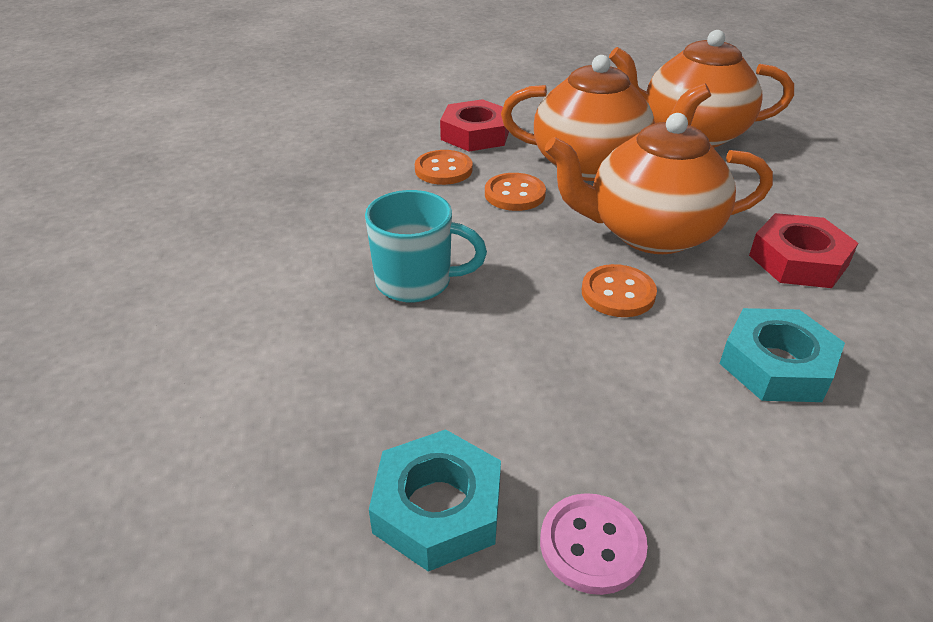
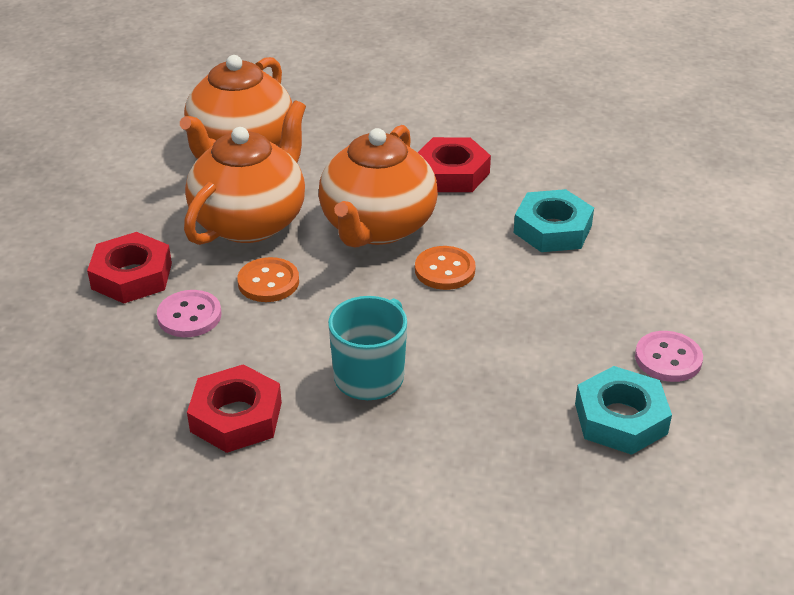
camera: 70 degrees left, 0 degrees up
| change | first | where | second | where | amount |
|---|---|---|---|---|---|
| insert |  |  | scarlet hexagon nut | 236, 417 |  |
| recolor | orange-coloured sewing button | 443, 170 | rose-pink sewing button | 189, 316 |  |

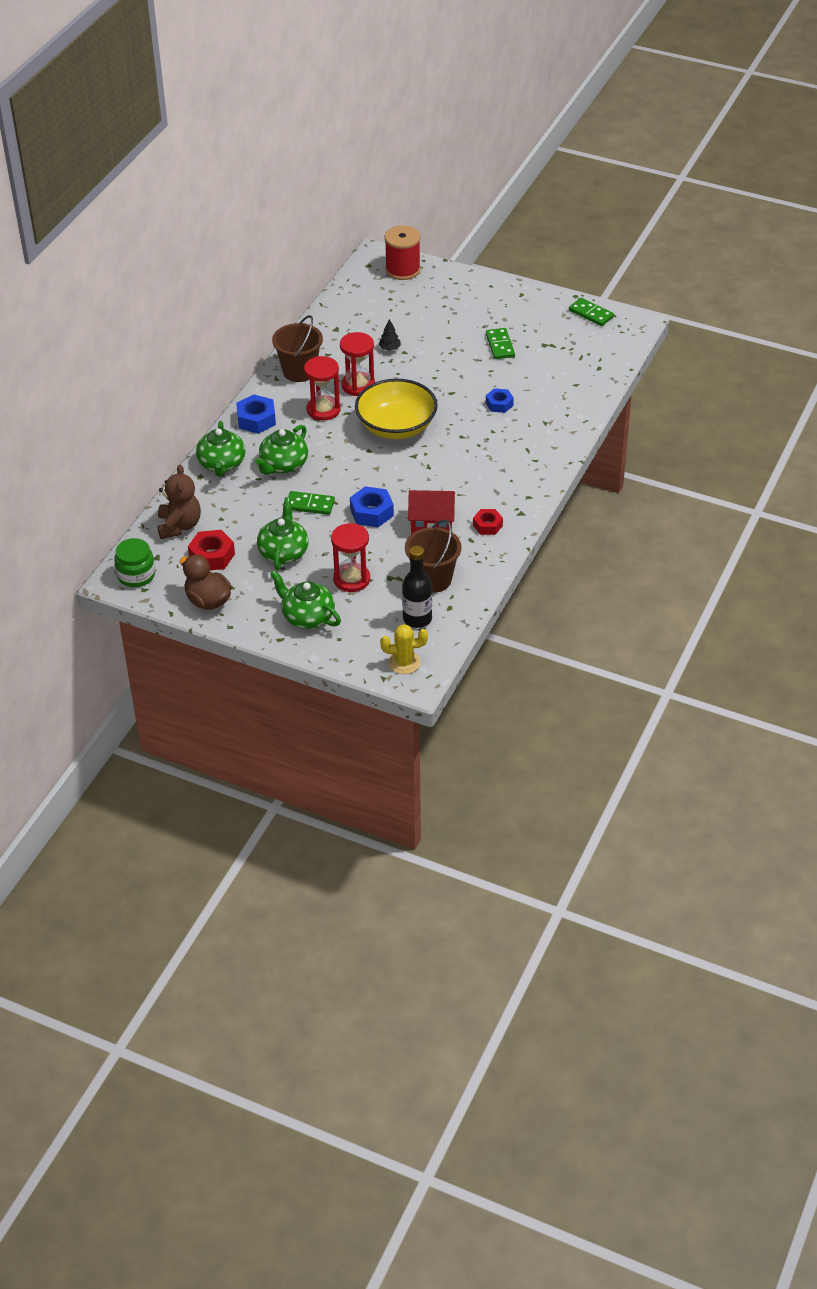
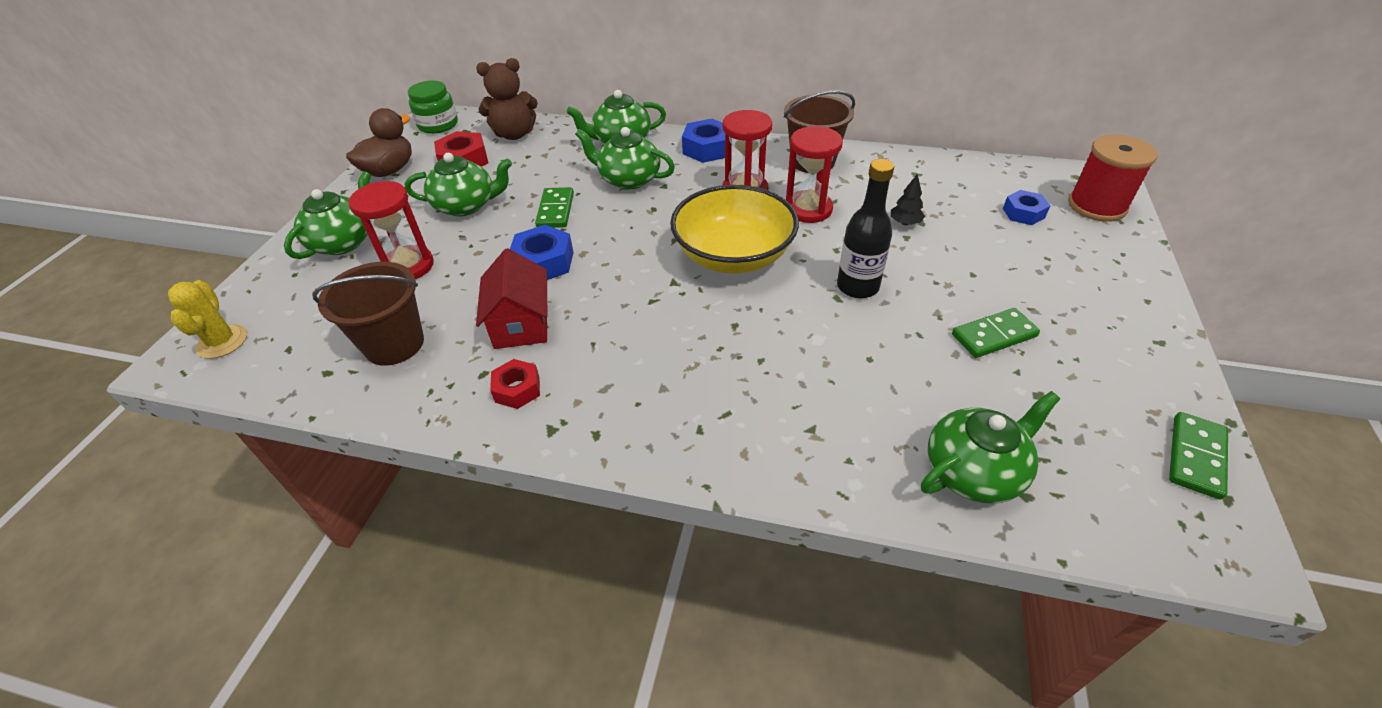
camera: 80 degrees right, 0 degrees up
| change | first | where | second | where | amount |
|---|---|---|---|---|---|
| insert |  |  | emerald tea pot | 974, 471 |  |
| move | ebony flask | 417, 619 |  | 857, 287 |  |
| move | royal blue hexagon nut | 499, 404 |  | 1023, 213 |  |

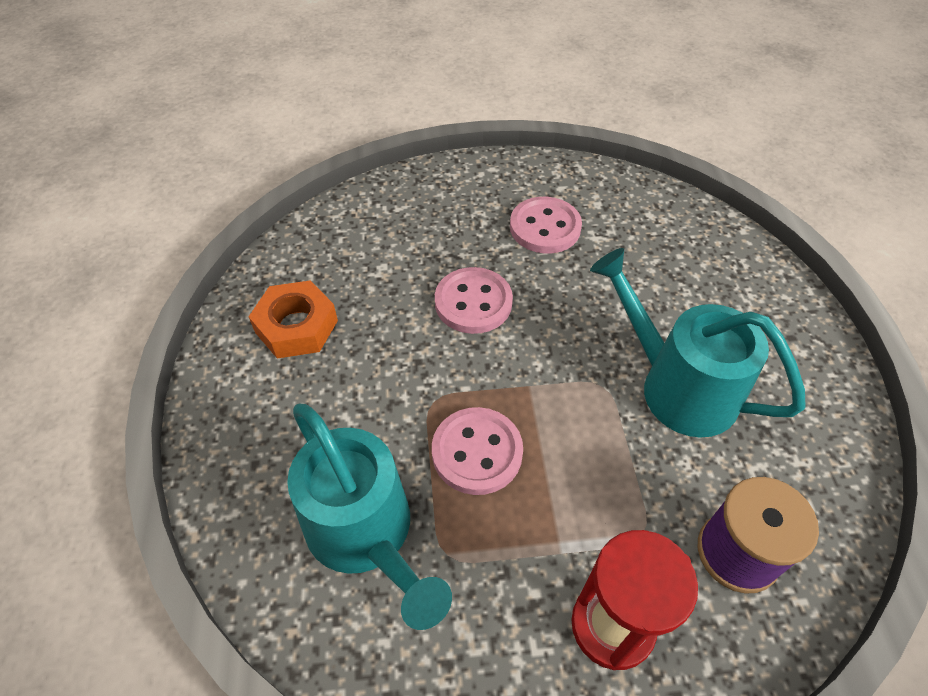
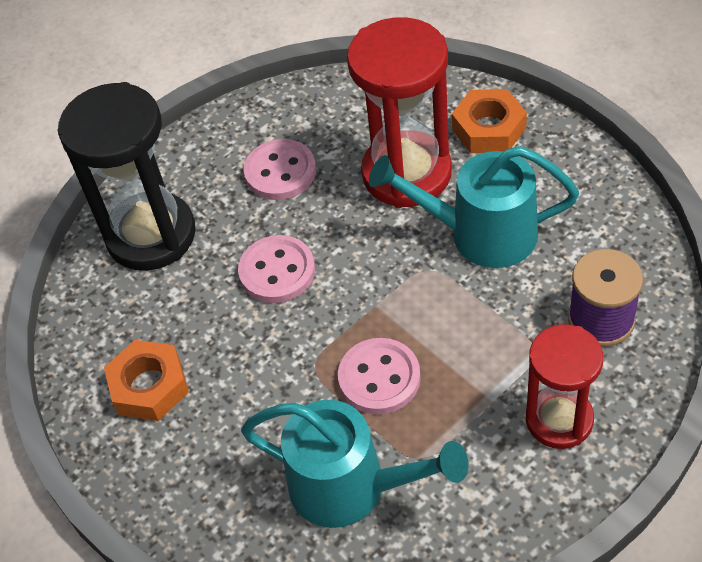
camera: 30 degrees left, 0 degrees up
| change | first | where | second | where | amount |
|---|---|---|---|---|---|
| insert |  |  | ebony sandglass | 151, 235 |  |
| insert |  |  | scarlet sandglass | 406, 173 |  |
| insert |  |  | orange-coloured hexagon nut | 489, 128 |  |

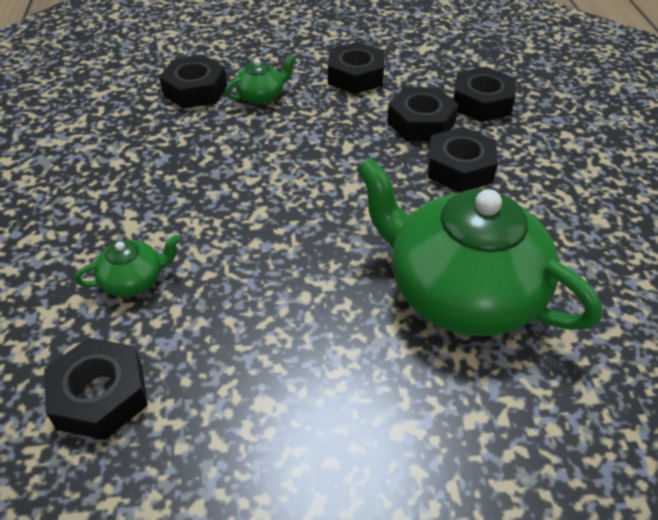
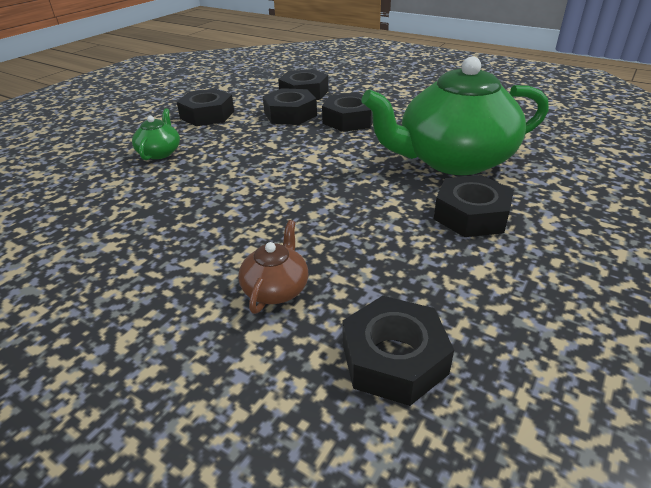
camera: 50 degrees left, 10 degrees down
| change | first | where | second | where | amount |
|---|---|---|---|---|---|
| move | ebony hexagon nut | 195, 90 |  | 471, 215 |  |
| recolor | emerald tea pot | 134, 280 | dark brown tea pot | 276, 288 |  |

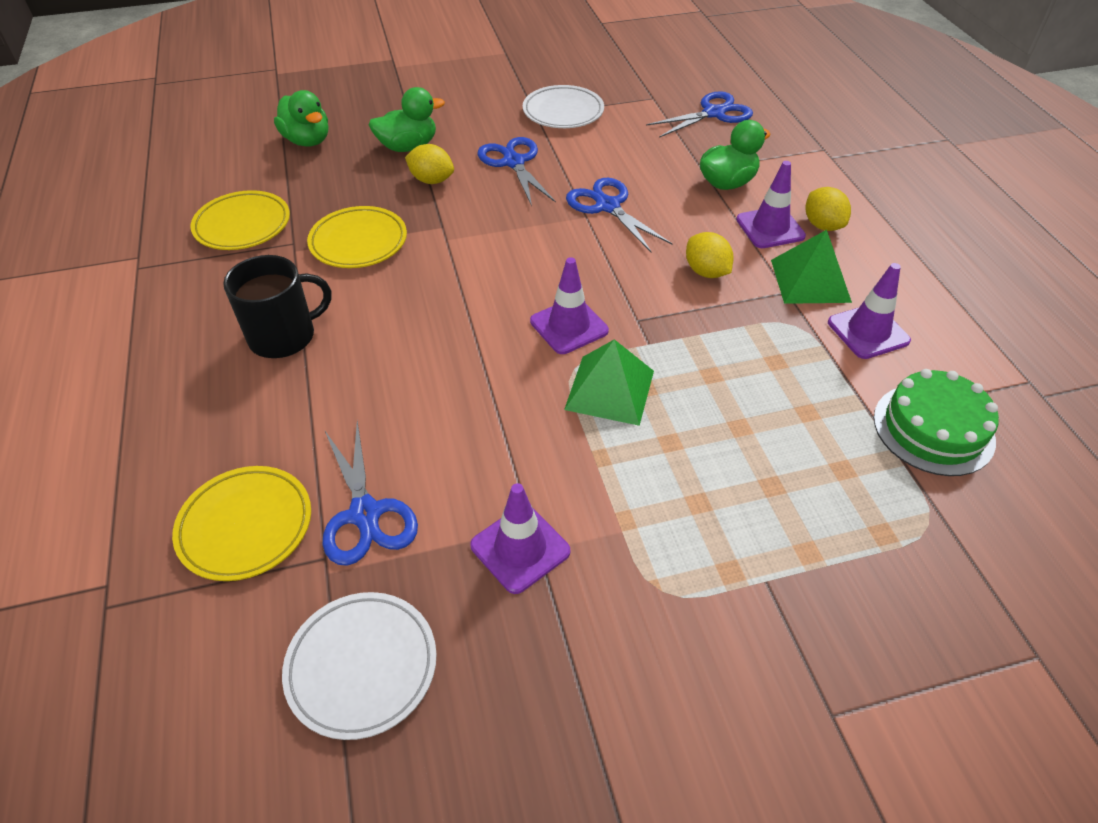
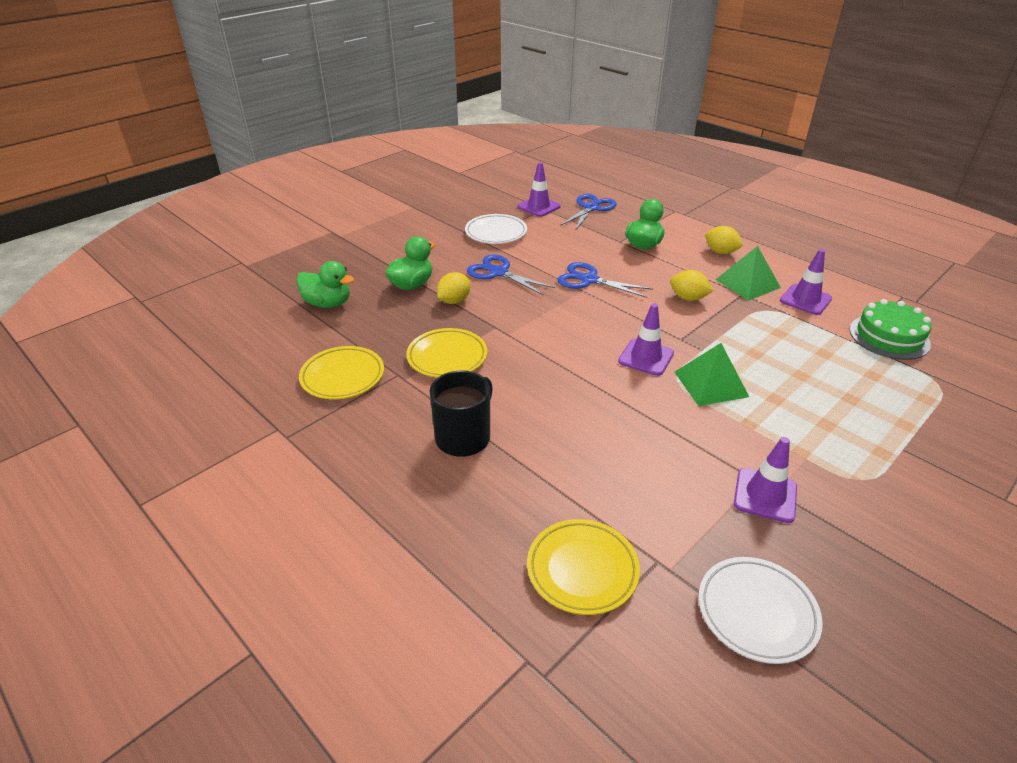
camera: 30 degrees left, 10 degrees down
| change | first | where | second | where | amount |
|---|---|---|---|---|---|
| delete | royal blue pair of scissors | 365, 514 |  |  |  |
| move | violet safety cone | 770, 228 |  | 538, 206 |  |
| rotate | yellow toy lemon | 431, 180 |  | 454, 301 | 45 degrees counterclockwise |

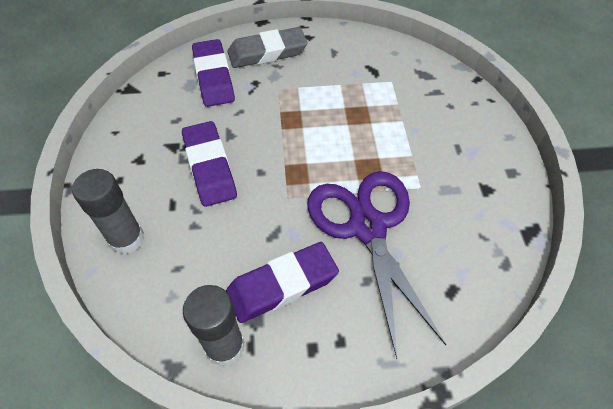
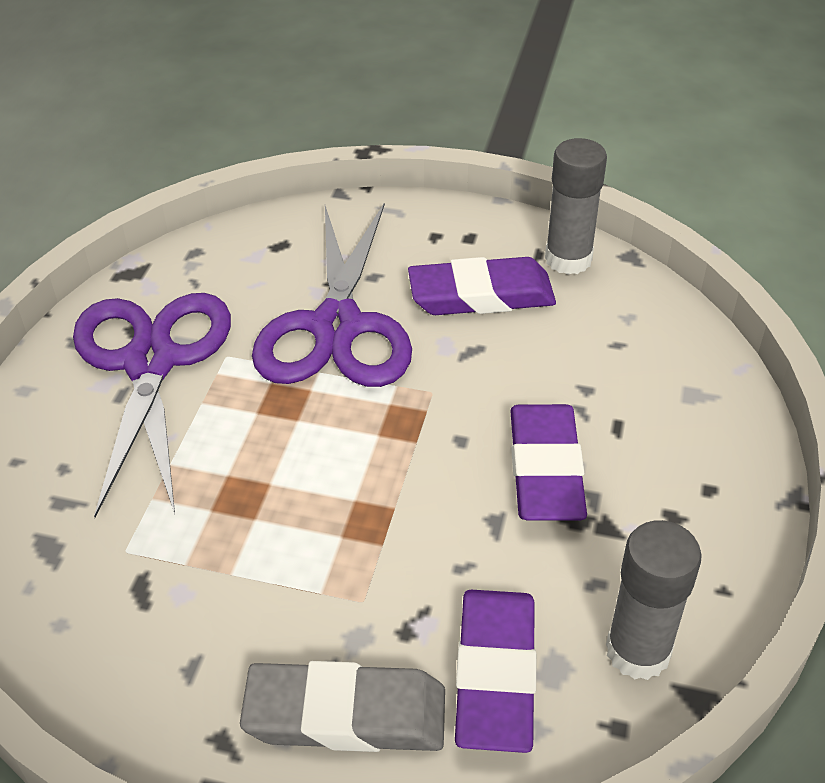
camera: 160 degrees left, 10 degrees down
| change | first | where | second | where | amount |
|---|---|---|---|---|---|
| insert |  |  | violet pair of scissors | 151, 361 |  |
| move | grey stick of glue | 127, 239 |  | 638, 651 |  |

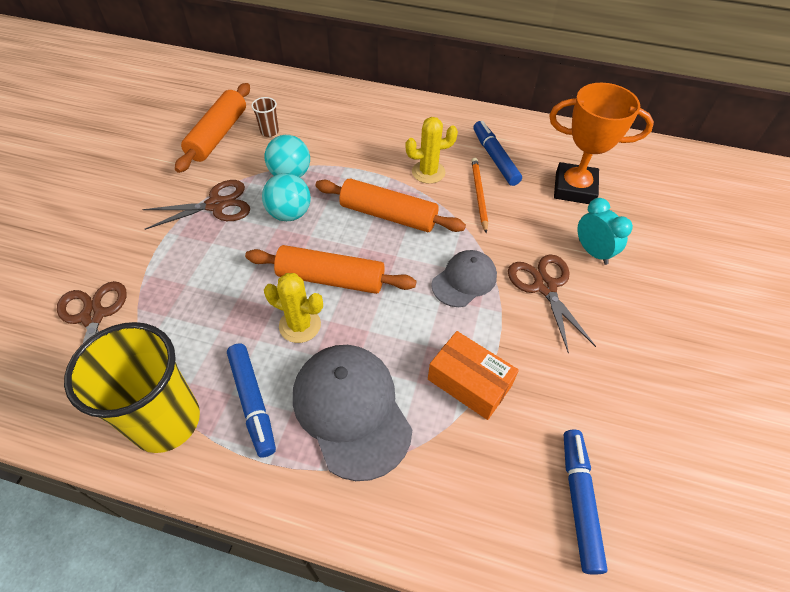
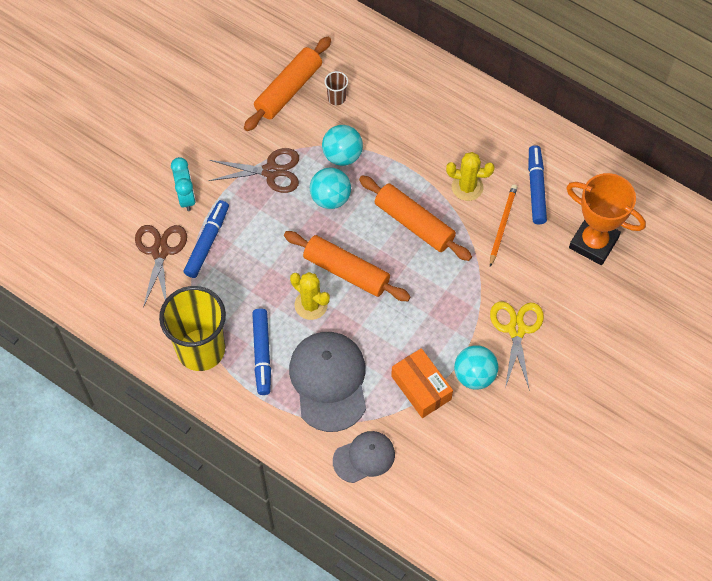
camera: 20 degrees right, 10 degrees up
| change | first | where | second | where | amount |
|---|---|---|---|---|---|
| insert |  |  | aqua sphere | 474, 375 |  |
| move | grey cap | 464, 280 |  | 364, 457 |  |
| move | royal blue marker | 579, 501 |  | 207, 242 |  |
| move | aqua clock | 593, 252 |  | 186, 197 |  |
| recolor | dark brown pair of scissors | 545, 286 | yellow pair of scissors | 516, 329 |  |

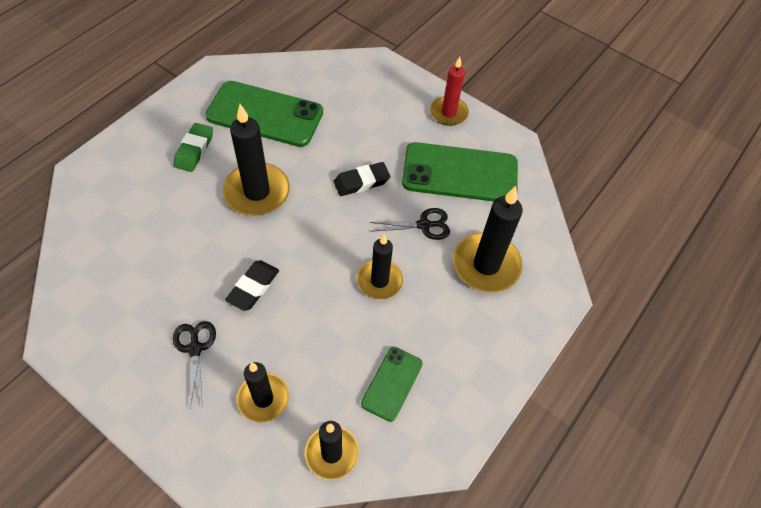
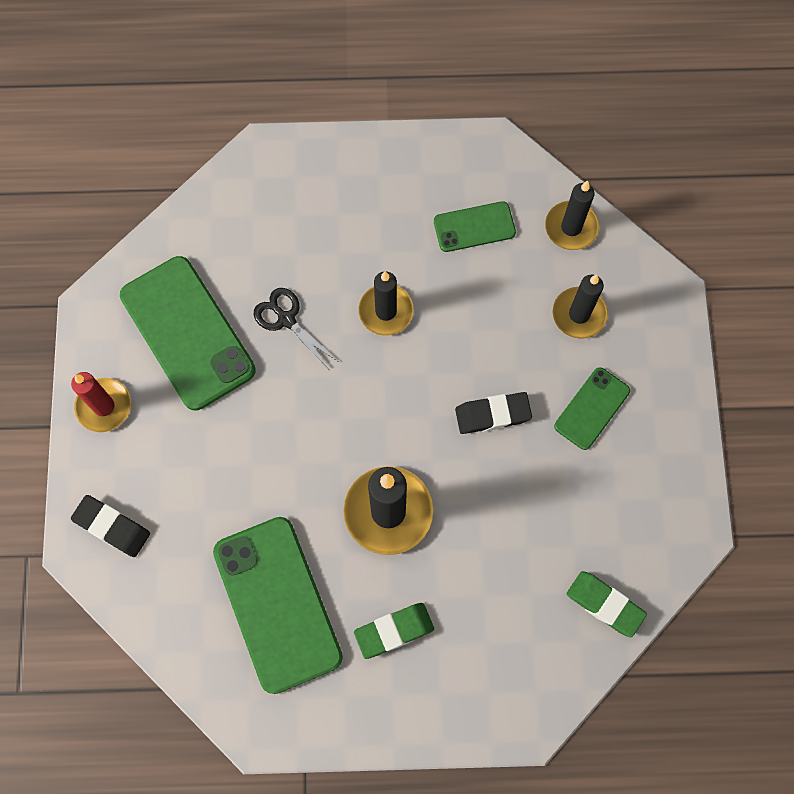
camera: 125 degrees left, 15 degrees up
| change | first | where | second | where | amount |
|---|---|---|---|---|---|
| delete | ebony pillar candle | 486, 265 |  |  |  |
| insert |  |  | emerald pencil eraser | 605, 604 |  |
| move | ebony pencil eraser | 361, 182 |  | 112, 527 |  |
| replace | ebony pair of scissors | 195, 349 | emerald smartphone | 592, 408 |  |

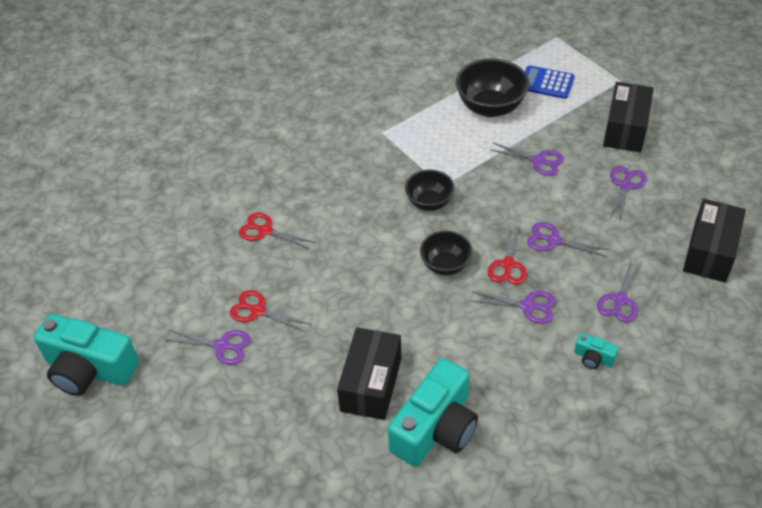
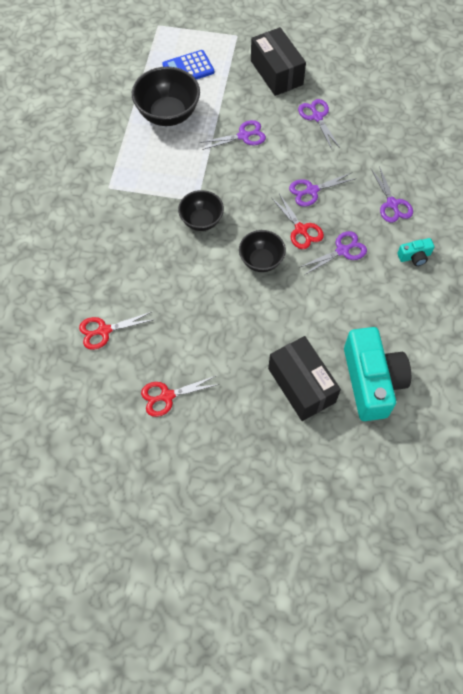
camera: 45 degrees left, 15 degrees up
| change | first | where | second | where | amount |
|---|---|---|---|---|---|
| delete | aqua photo camera | 89, 369 |  |  |  |
| delete | violet pair of scissors | 222, 346 |  |  |  |
| delete | ebony parcel | 710, 252 |  |  |  |

